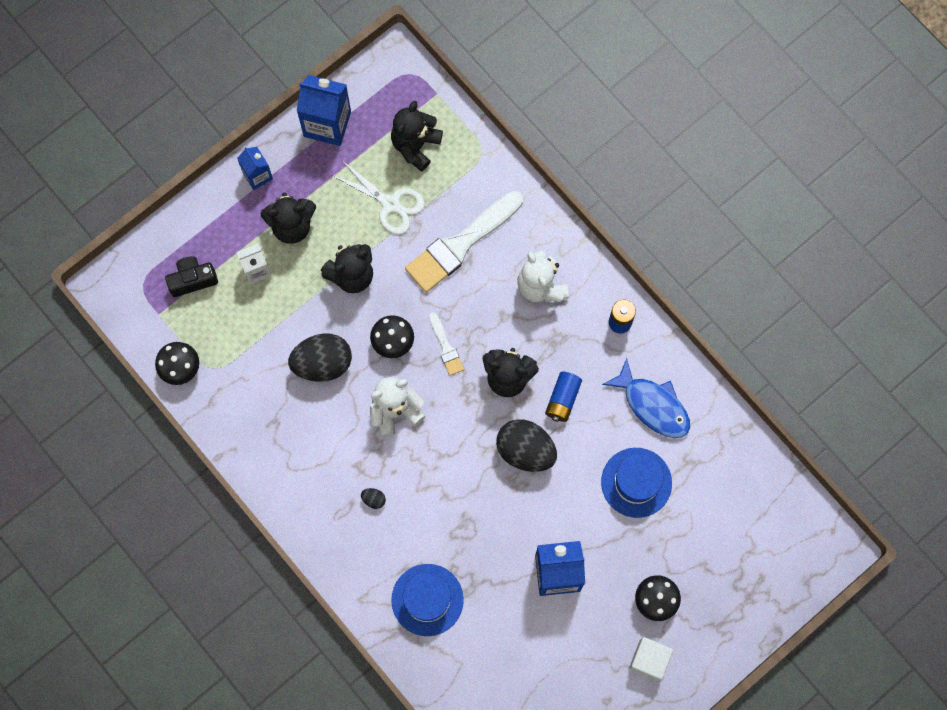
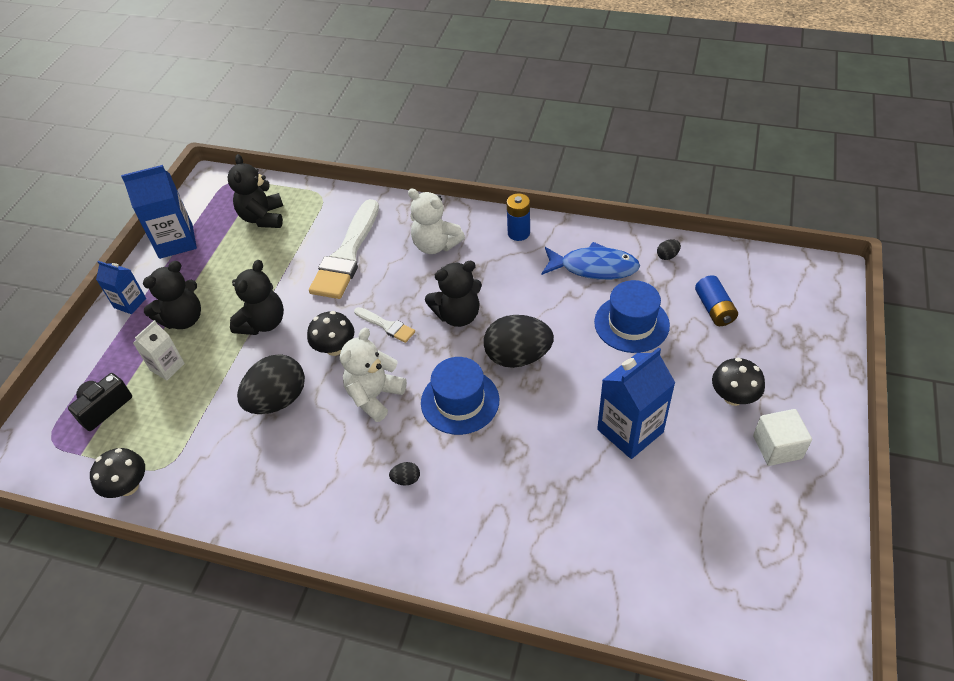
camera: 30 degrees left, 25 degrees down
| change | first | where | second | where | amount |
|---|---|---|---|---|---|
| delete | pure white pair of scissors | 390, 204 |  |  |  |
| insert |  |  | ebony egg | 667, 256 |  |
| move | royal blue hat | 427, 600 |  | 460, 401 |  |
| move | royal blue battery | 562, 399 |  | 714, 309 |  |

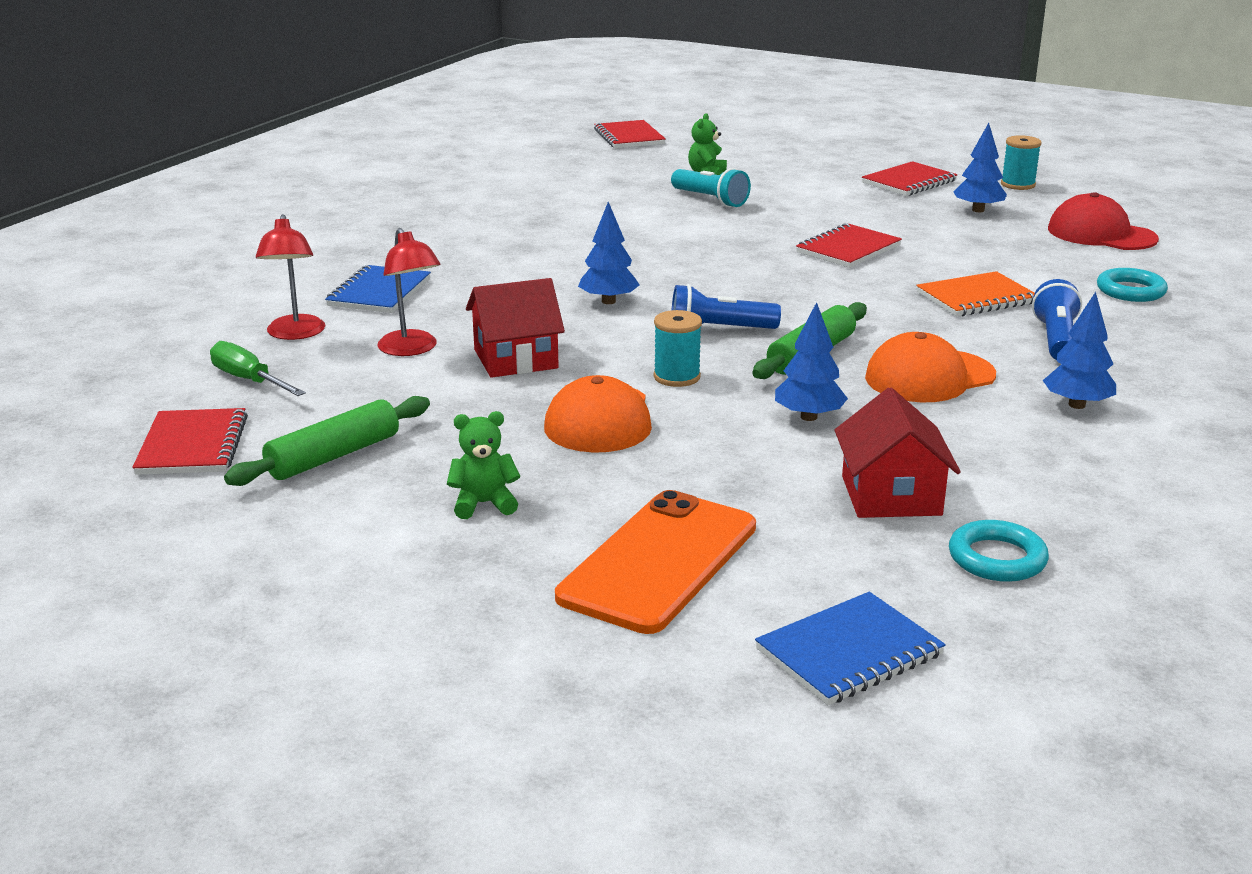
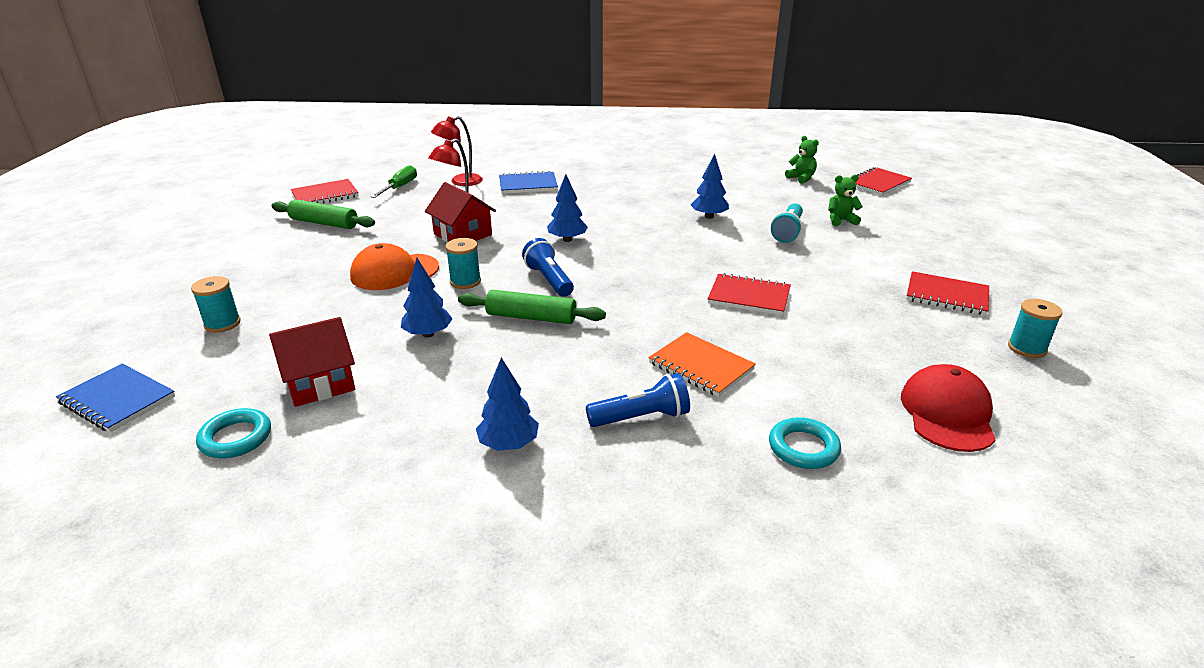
camera: 65 degrees right, 5 degrees up
| change | first | where | second | where | amount |
|---|---|---|---|---|---|
| delete | orange-coloured cap | 929, 377 |  |  |  |
| move | emerald teddy | 484, 504 |  | 801, 178 |  |
| move | royal blue tree | 978, 210 |  | 709, 216 |  |
| replace | orange-coloured smartphone | 659, 561 | aqua spool | 222, 324 |  |

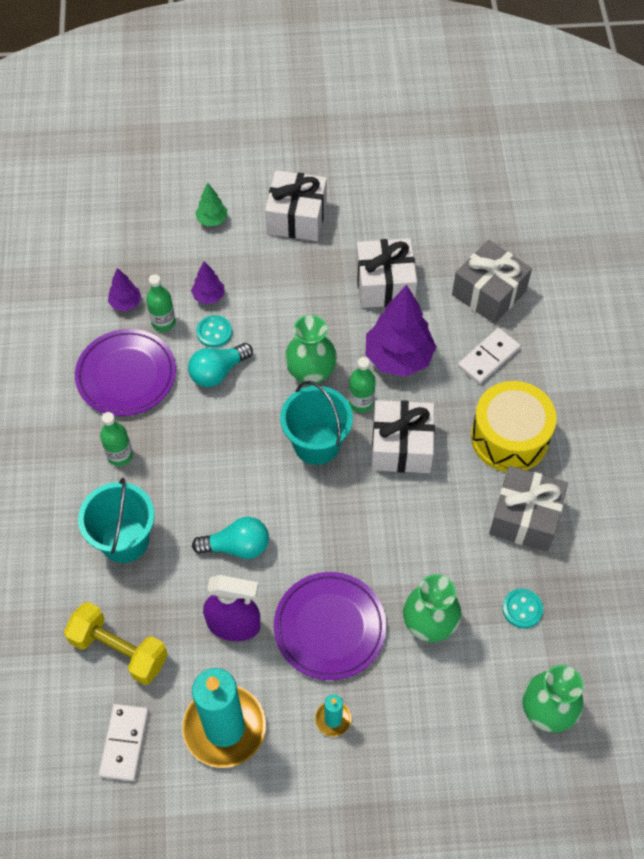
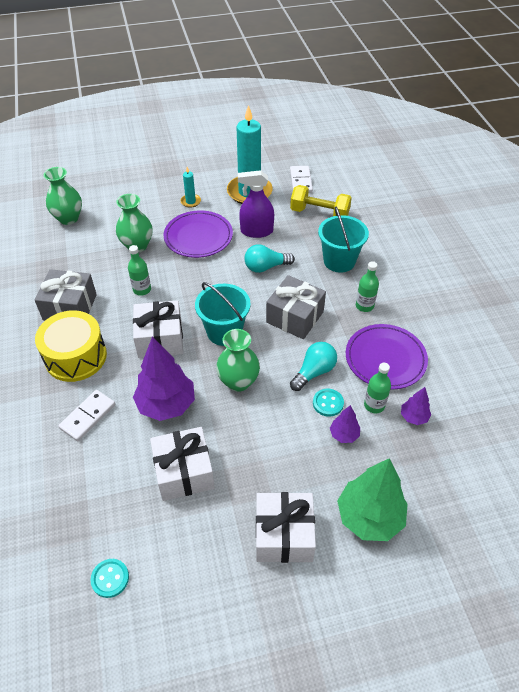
camera: 170 degrees right, 10 degrees down
| change | first | where | second | where | amount |
|---|---|---|---|---|---|
| move | emerald flask | 361, 402 |  | 142, 290 |  |
| move | grey gift | 489, 293 |  | 295, 317 |  |
| move | aqua sewing button | 522, 609 |  | 110, 578 |  |
| resize | emerald tree | 212, 220 |  | 369, 517 | x2.05 |

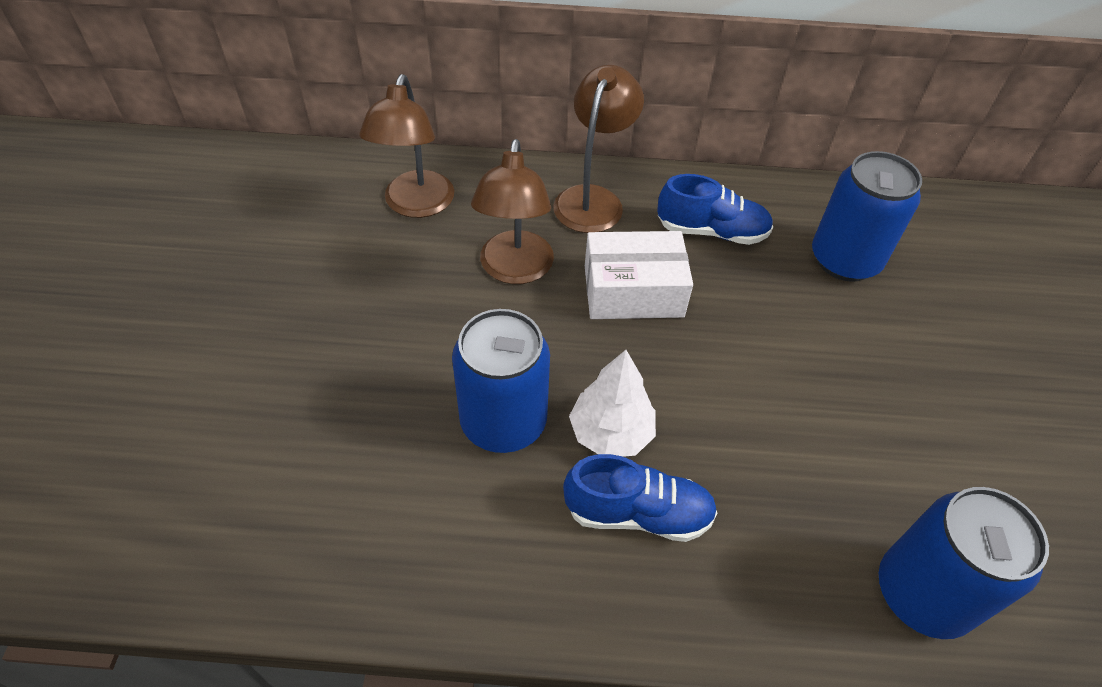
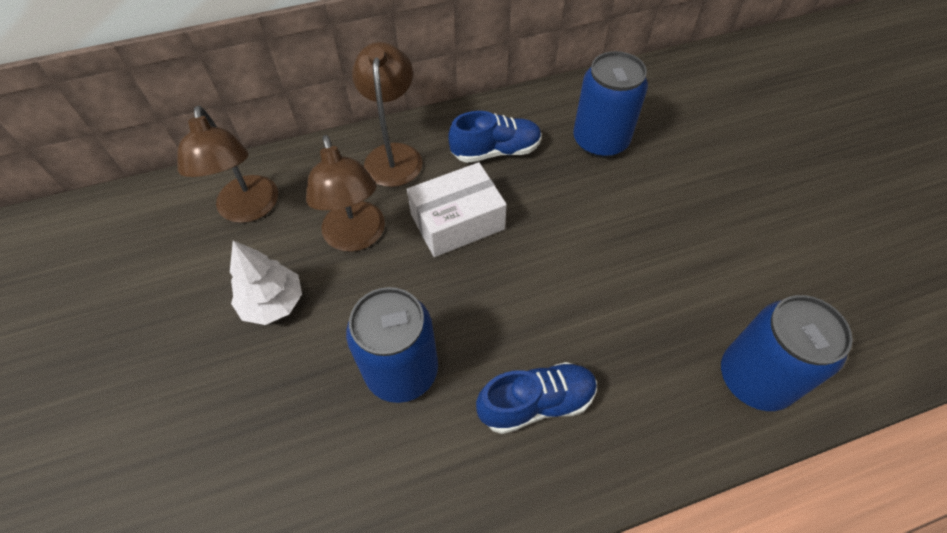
camera: 20 degrees left, 5 degrees up
| change | first | where | second | where | amount |
|---|---|---|---|---|---|
| move | pure white tree | 611, 433 |  | 273, 303 |  |

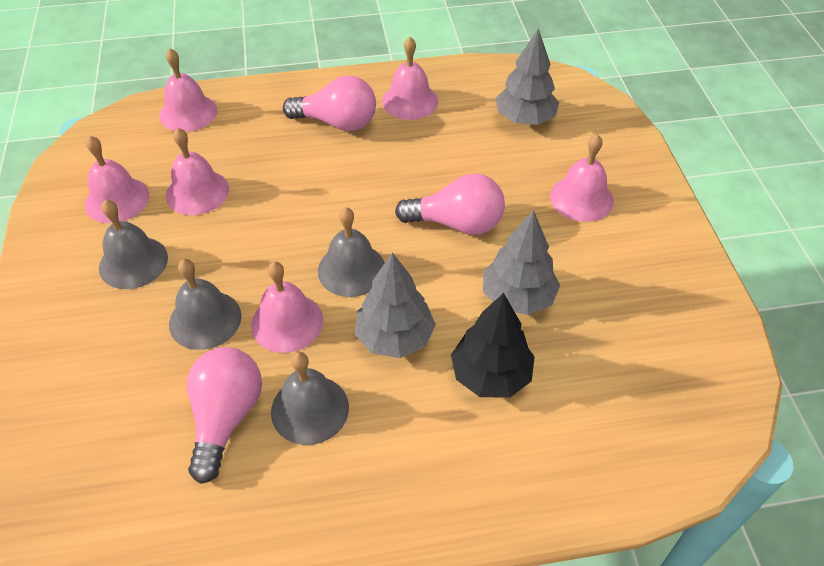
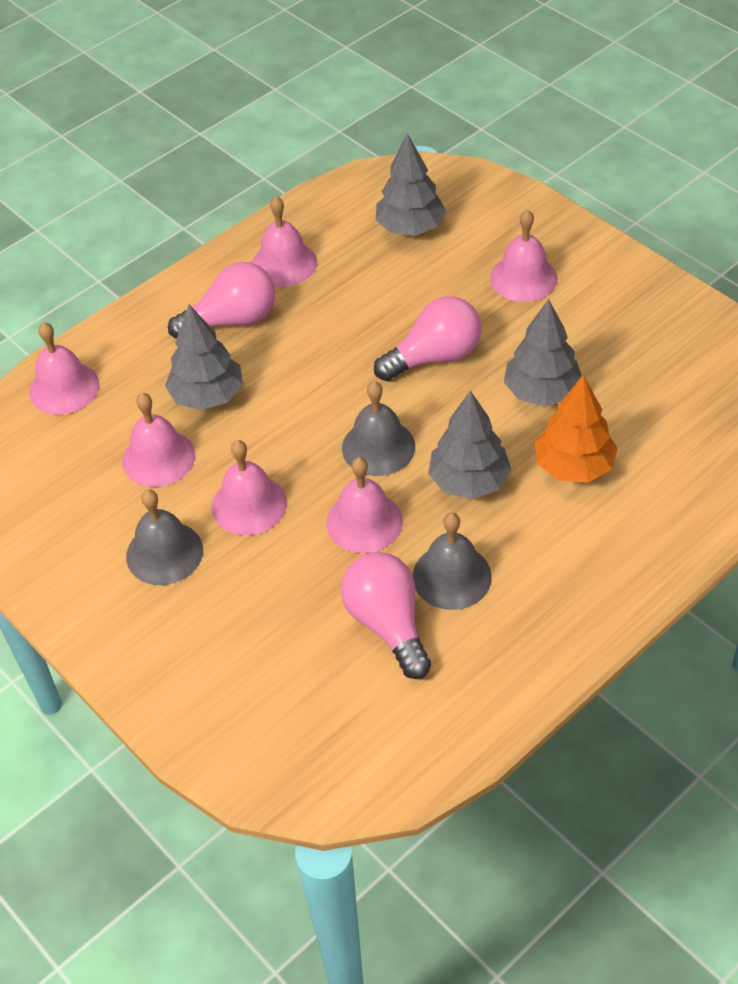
camera: 30 degrees left, 0 degrees up
| change | first | where | second | where | amount |
|---|---|---|---|---|---|
| delete | grey bell | 205, 319 |  |  |  |
| insert |  |  | grey tree | 207, 395 |  |
| move | rose-pink bell | 117, 199 |  | 249, 504 |  |
| recolor | ebony tree | 490, 375 | orange-coloured tree | 573, 466 |  |

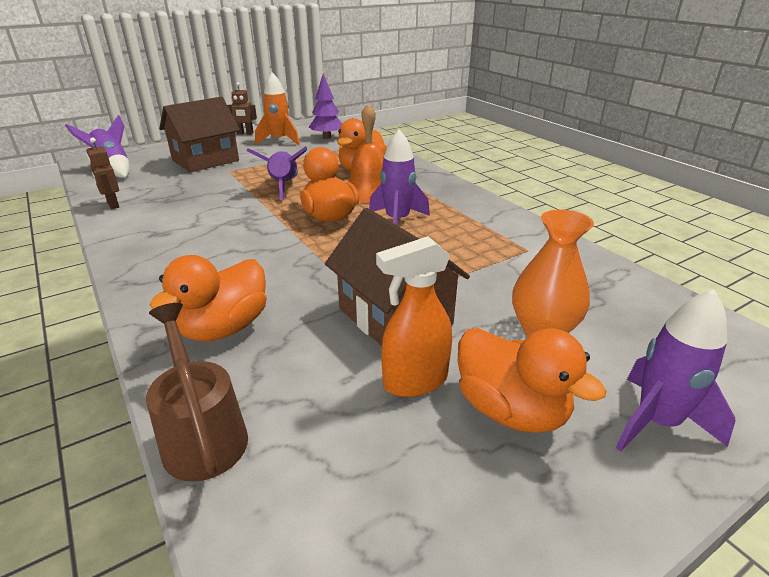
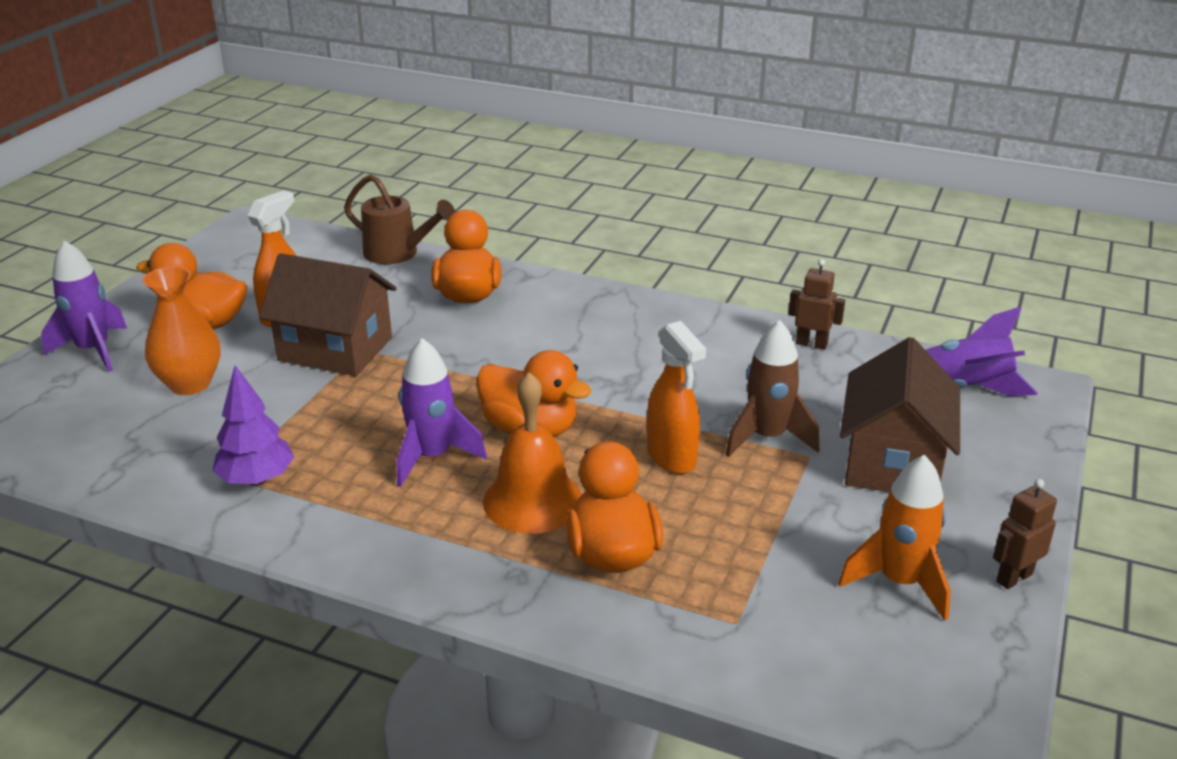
camera: 145 degrees right, 0 degrees up
| change | first | where | second | where | amount |
|---|---|---|---|---|---|
| insert |  |  | dark brown spaceship | 767, 437 |  |
| move | violet tree | 327, 137 |  | 256, 479 |  |
| replace | violet spaceship | 284, 186 | orange-coloured spray bottle | 671, 457 |  |

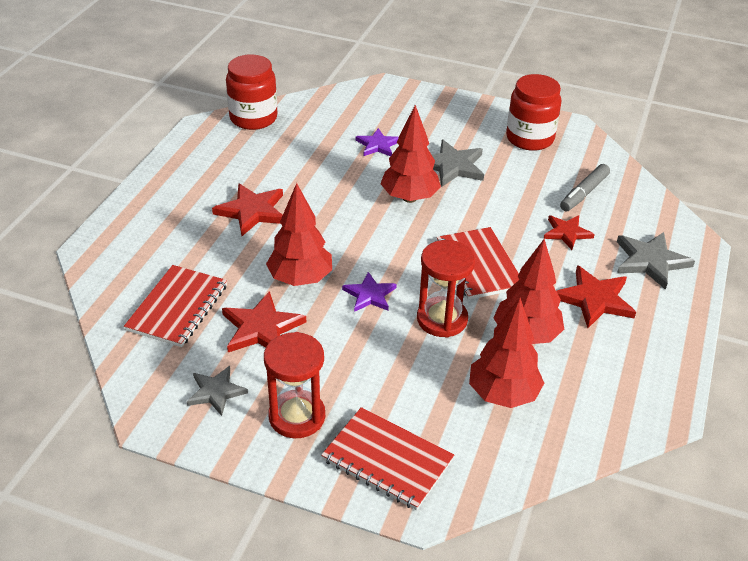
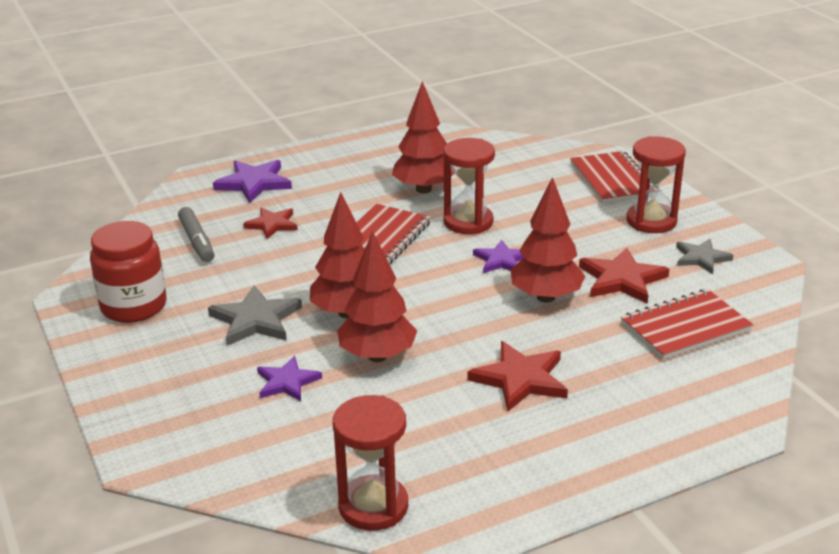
camera: 135 degrees left, 10 degrees down
| change | first | where | second | where | amount |
|---|---|---|---|---|---|
| delete | scarlet star | 594, 299 |  |  |  |
| move | scarlet tree | 503, 395 |  | 377, 356 |  |
| replace | scarlet preserve jar | 253, 118 | scarlet sandglass | 373, 506 |  |
| recolor | grey star | 650, 261 | violet star | 254, 183 |  |
| rotate | grey marker | 584, 193 |  | 197, 241 | 75 degrees clockwise |

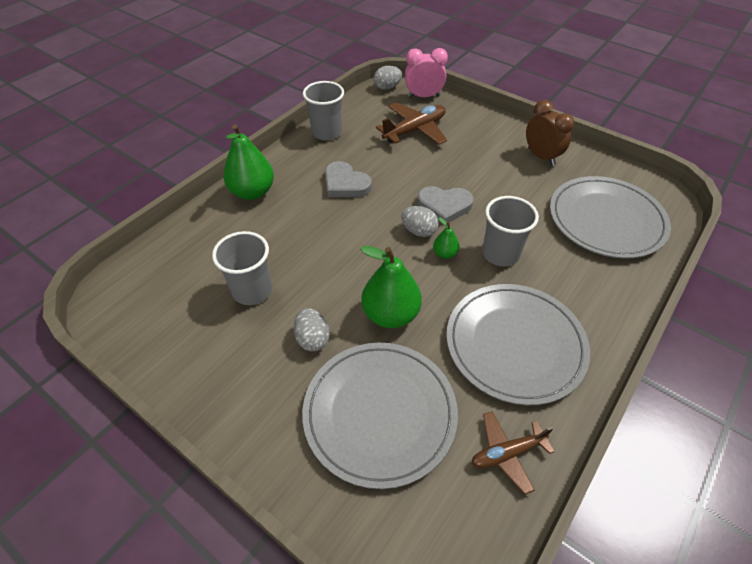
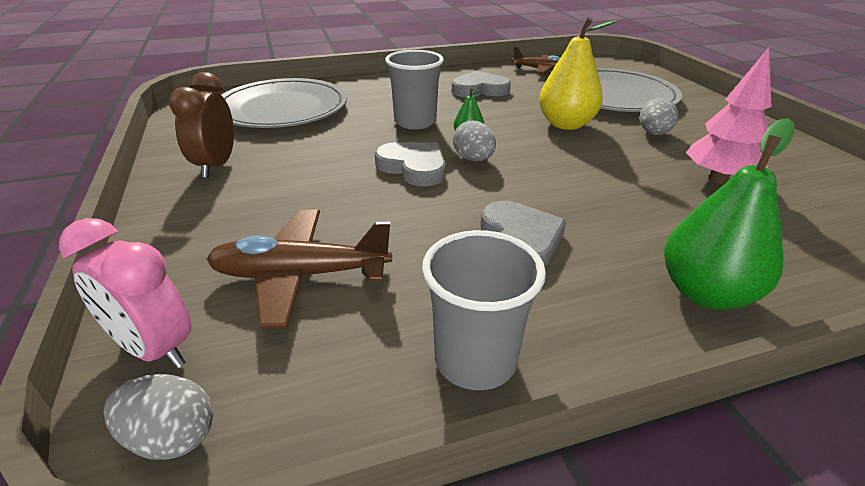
camera: 145 degrees left, 15 degrees down
| change | first | where | second | where | amount |
|---|---|---|---|---|---|
| replace | grey beaker | 252, 290 | rose-pink tree | 718, 179 |  |
| replace | grey dinner plate | 515, 344 | grey love heart | 480, 89 |  |
| recolor | emerald pear | 390, 314 | yellow pear | 566, 124 |  |

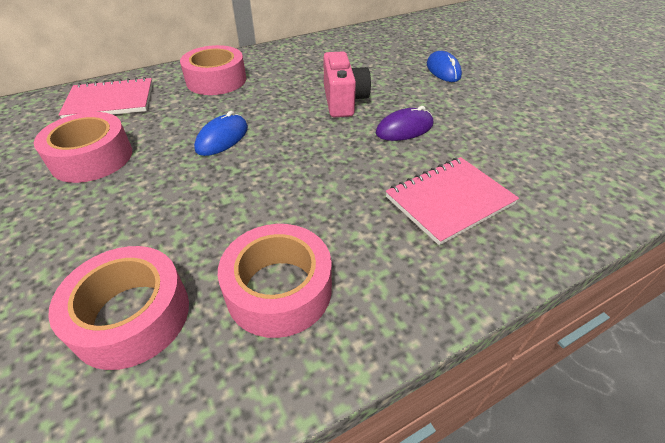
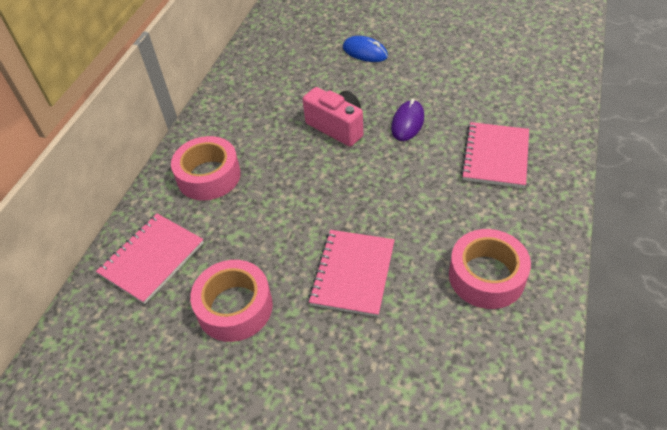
camera: 40 degrees left, 5 degrees up
| change | first | where | second | where | amount |
|---|---|---|---|---|---|
| delete | rose-pink tape | 132, 316 |  |  |  |
| delete | royal blue PC mouse | 222, 138 |  |  |  |
| insert |  |  | rose-pink notepad | 353, 274 |  |

